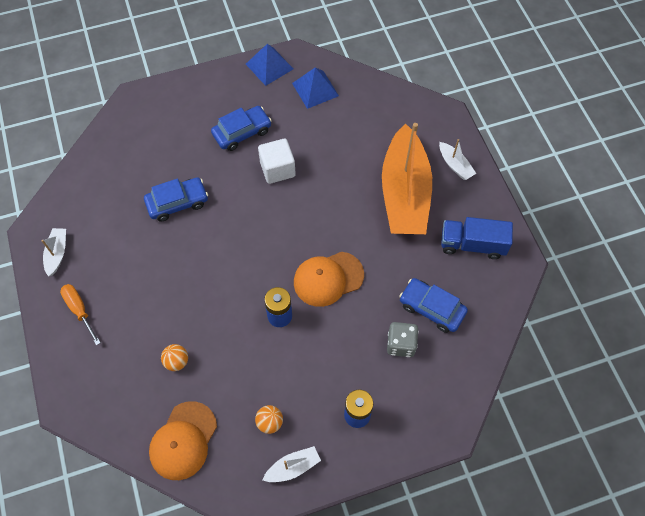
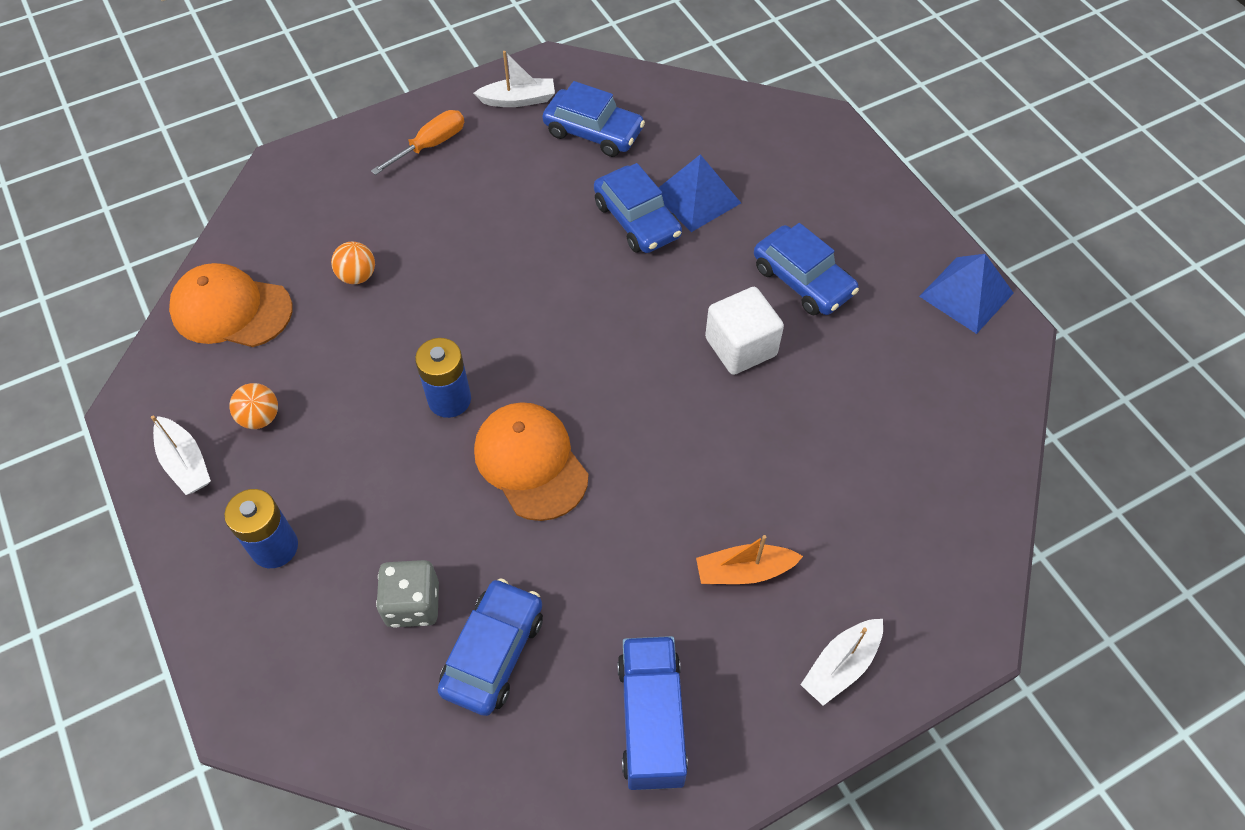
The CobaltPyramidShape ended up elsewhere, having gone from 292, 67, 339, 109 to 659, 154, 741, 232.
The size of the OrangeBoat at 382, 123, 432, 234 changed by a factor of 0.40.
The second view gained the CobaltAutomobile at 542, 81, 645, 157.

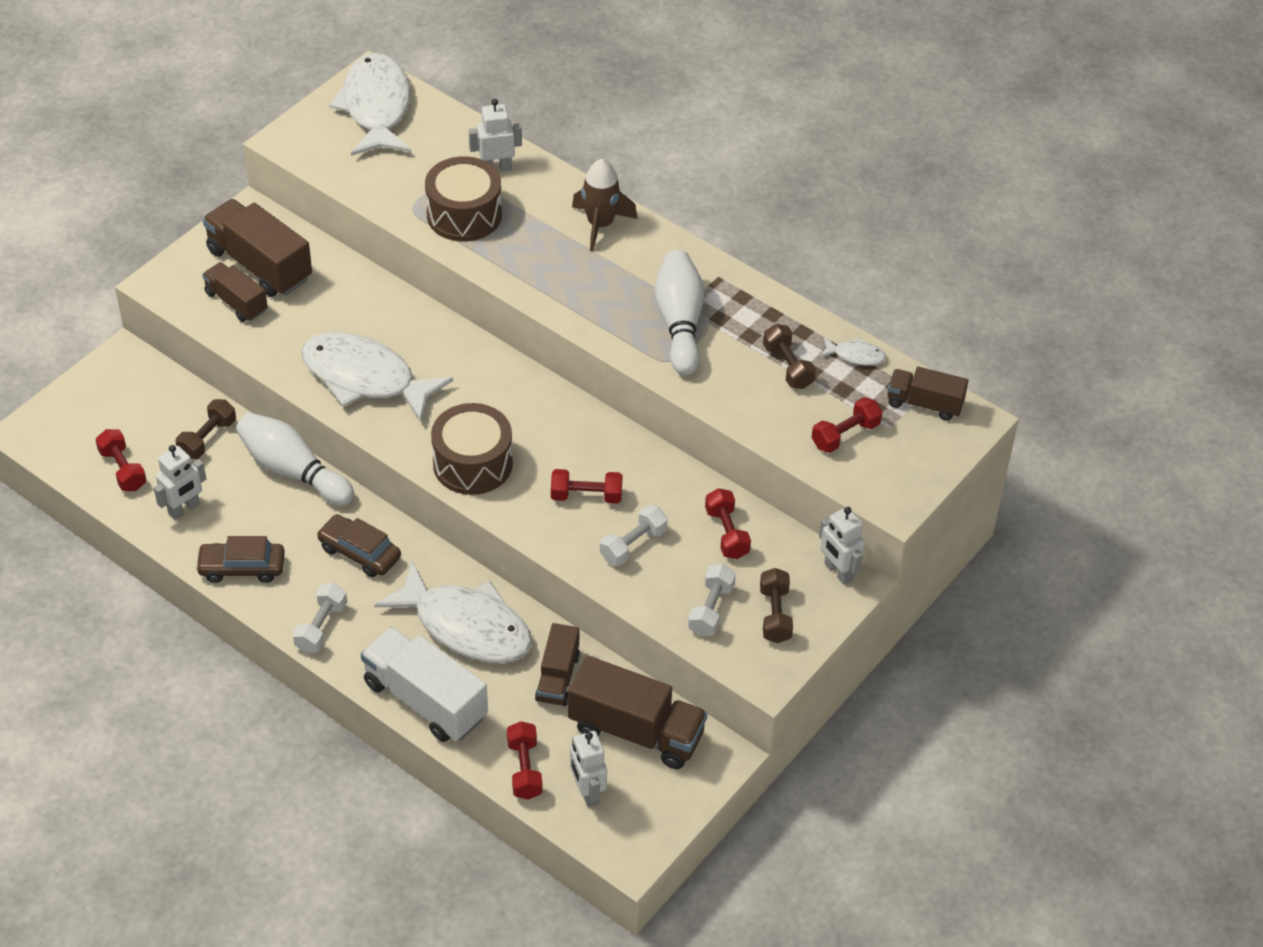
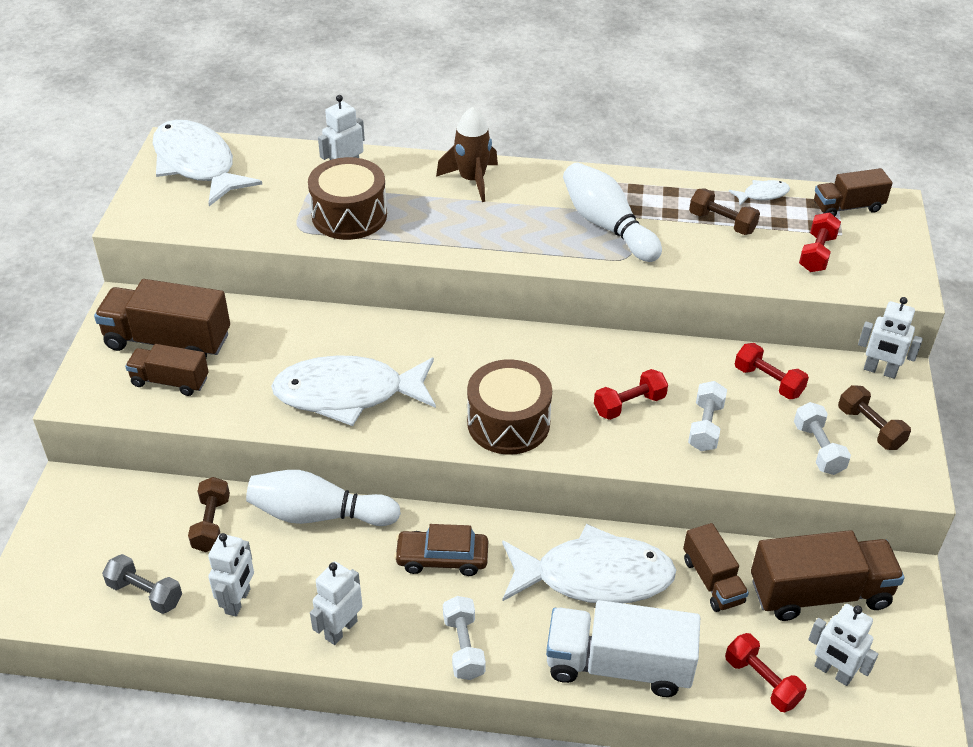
What was the CrimsonFreeWeight at 96, 429, 147, 491 turned into the AshGreyFreeWeight at 102, 554, 182, 614.
Where the BrownAutomobile stood at 195, 536, 285, 583, the SnowWhiteToyRobot came to stand at 310, 561, 363, 645.

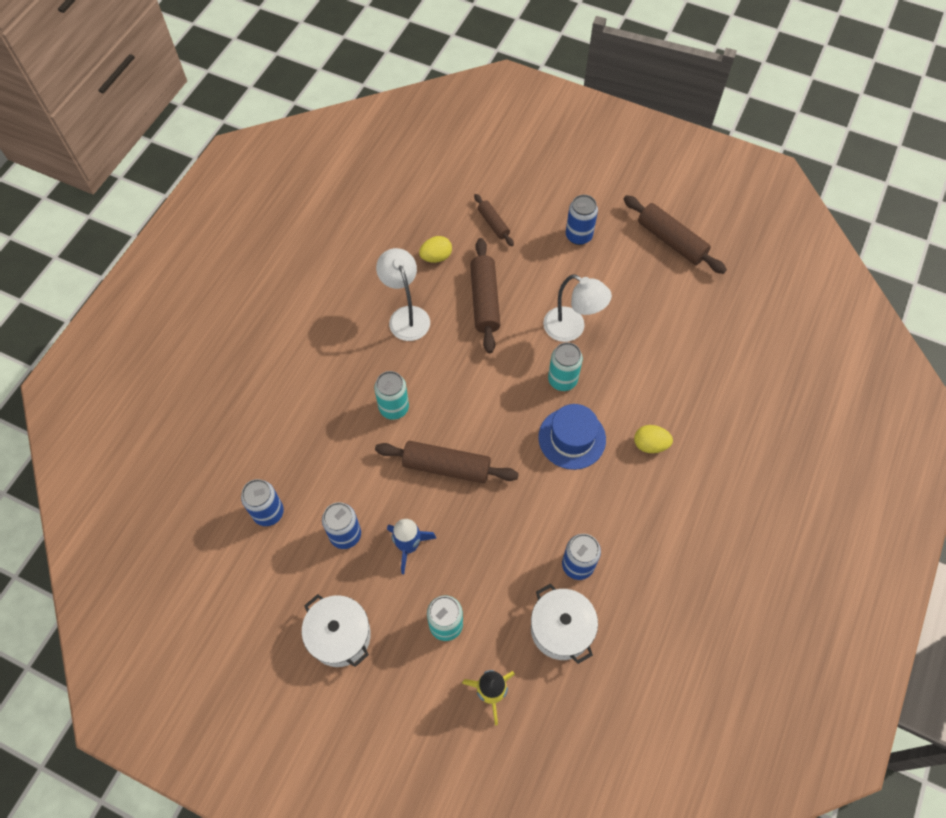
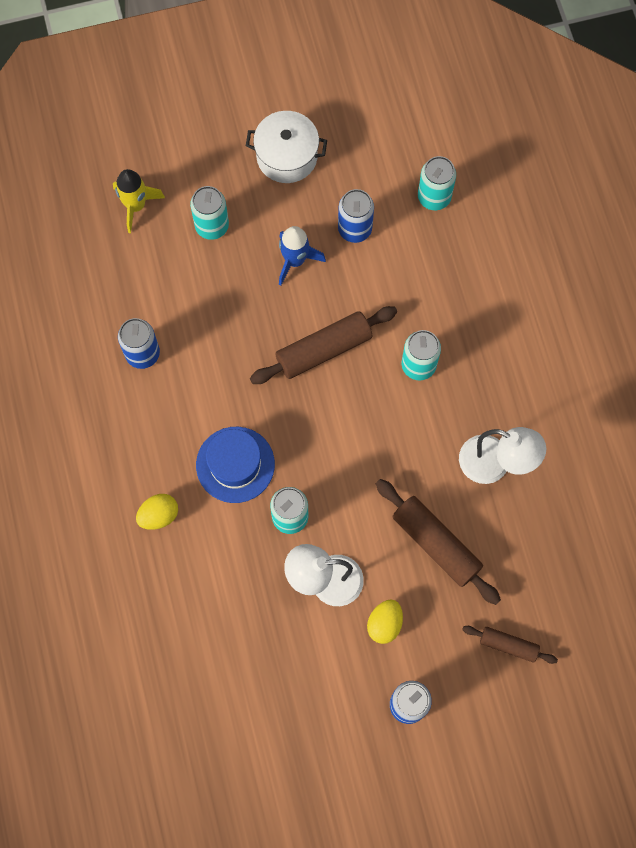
What was the CobaltTin at 241, 479, 284, 526 turned into the AquaTin at 418, 156, 456, 210.
The GoldenToyEgg ended up elsewhere, having gone from 419, 236, 452, 263 to 367, 599, 403, 644.
The second view lost the SnowWhitePot at 531, 584, 598, 664.
The second view lost the BrownRollingPin at 624, 195, 727, 274.

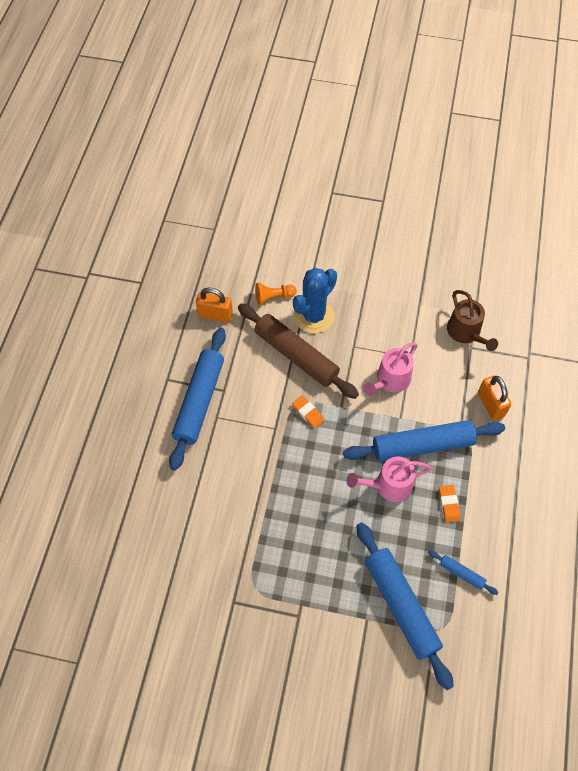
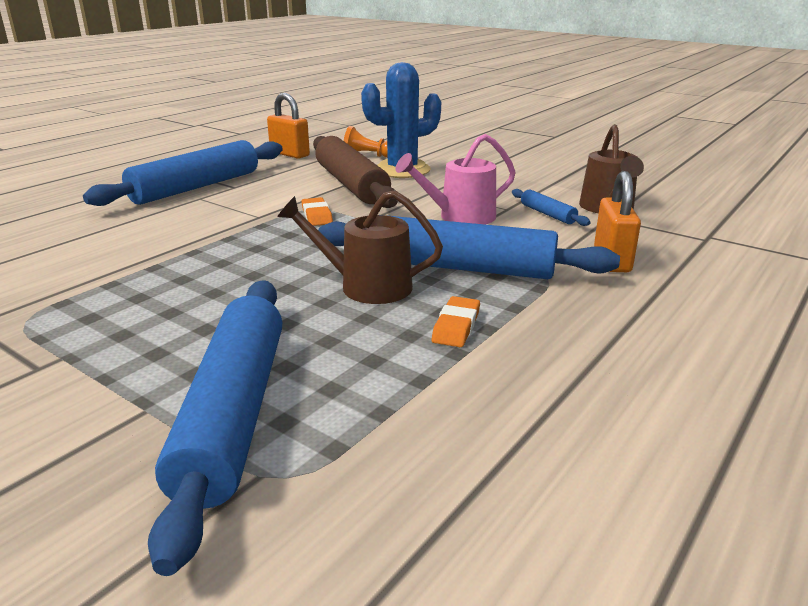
What was the RosePinkWateringCan at 347, 456, 431, 502 turned into the BrownWateringCan at 277, 190, 443, 304.
The CobaltRollingPin ended up elsewhere, having gone from 428, 550, 498, 595 to 512, 189, 590, 226.

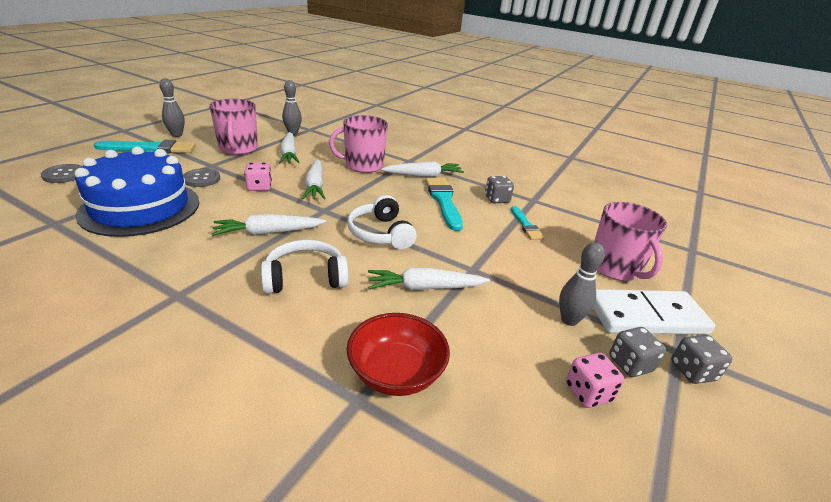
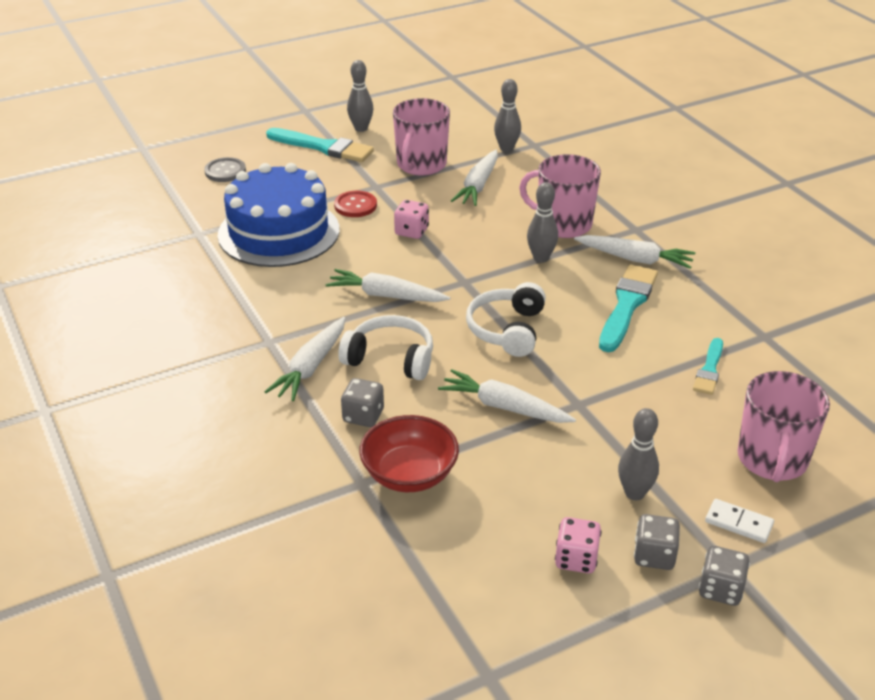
What was the AshGreyShirtButton at 183, 168, 220, 187 turned into the CrimsonShirtButton at 334, 191, 377, 217.
The SnowWhiteToyCarrot ended up elsewhere, having gone from 302, 159, 326, 199 to 265, 317, 345, 401.
The AshGreyDie ended up elsewhere, having gone from 485, 176, 514, 203 to 341, 378, 384, 427.
The size of the SnowWhiteDominoPiece at 593, 289, 715, 334 changed by a factor of 0.45.
The second view gained the AshGreySkittle at 527, 182, 558, 263.

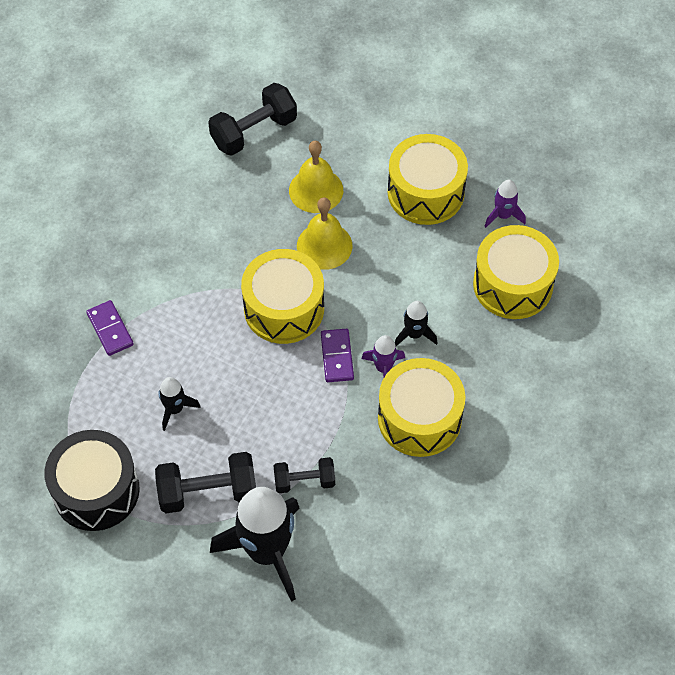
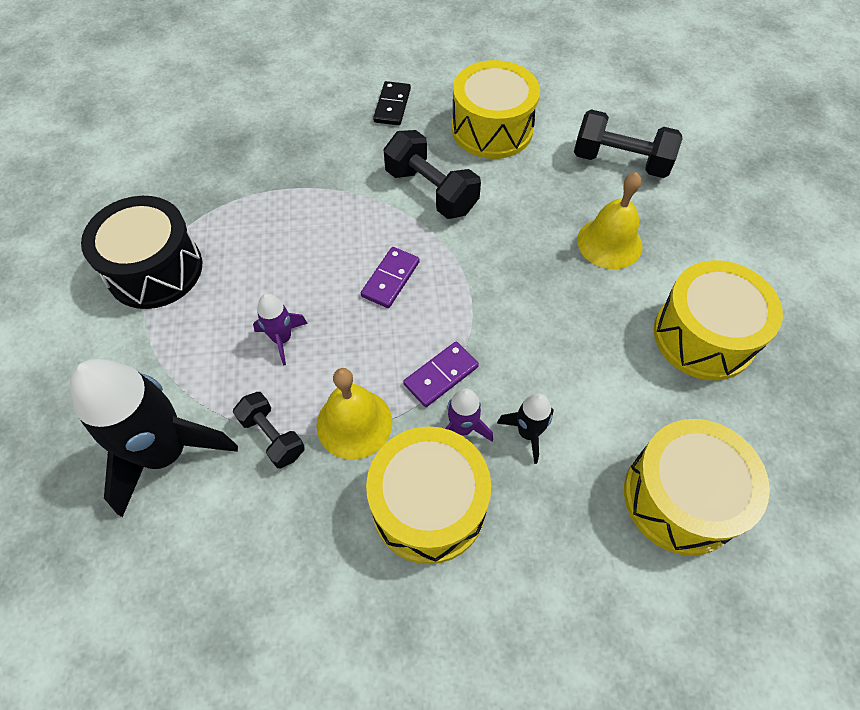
The RoyalPurpleDominoPiece ended up elsewhere, having gone from 86, 300, 134, 356 to 361, 247, 420, 308.
The JetBlackFreeWeight ended up elsewhere, having gone from 155, 452, 256, 513 to 383, 130, 481, 219.
The second view lost the JetBlackSpaceship at 158, 377, 201, 431.
The GoldenSnareDrum ended up elsewhere, having gone from 241, 249, 324, 344 to 452, 60, 540, 159.
The GoldenBell ended up elsewhere, having gone from 297, 197, 352, 270 to 316, 368, 392, 460.
The RoyalPurpleSpaceship ended up elsewhere, having gone from 484, 180, 526, 228 to 253, 294, 308, 366.
The second view gained the JetBlackDominoPiece at 373, 81, 411, 125.

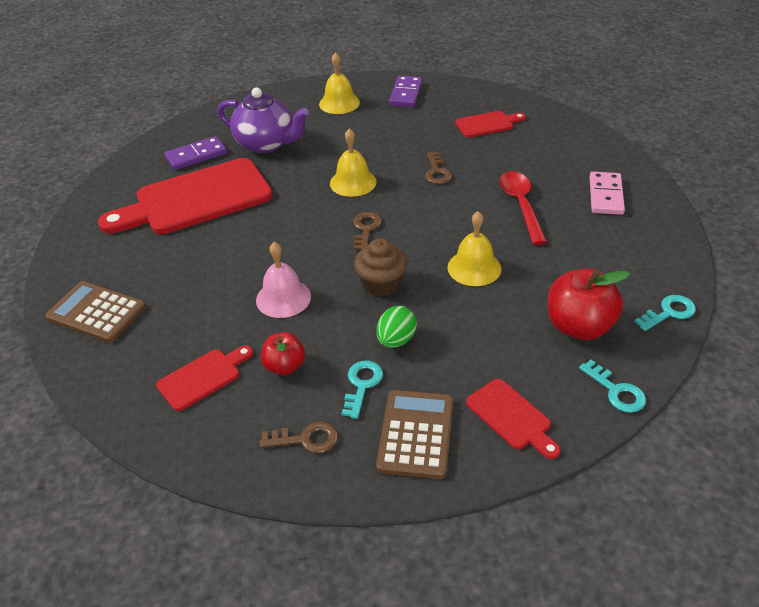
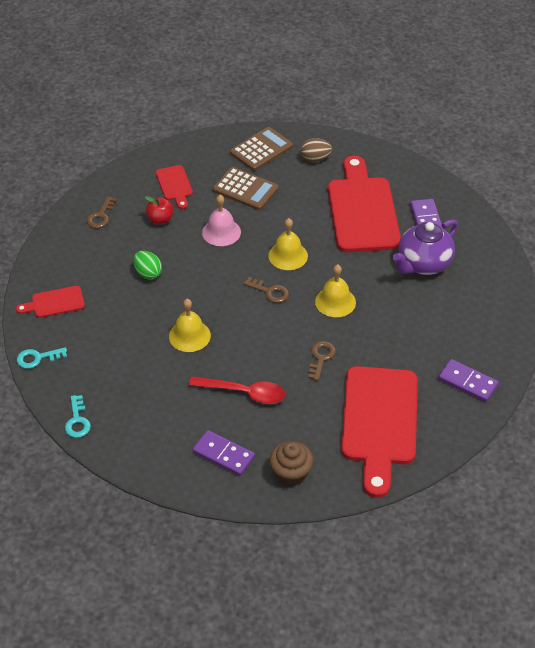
The GoldenBell ended up elsewhere, having gone from 319, 52, 360, 114 to 268, 218, 308, 270.
The second view lost the AquaLatchkey at 342, 361, 383, 419.
The BrownMuffin ended up elsewhere, having gone from 354, 238, 407, 297 to 269, 441, 314, 486.
The BrownPocketCalculator ended up elsewhere, having gone from 376, 390, 453, 479 to 213, 167, 279, 210.
The BrownLatchkey at 425, 152, 452, 184 ended up facing another way, 90 degrees clockwise from before.
The size of the CrimsonBreadBoard at 455, 111, 526, 138 changed by a factor of 2.14.
The second view lost the CrimsonToyApple at 548, 269, 630, 340.
What was the RosePinkDominoPiece at 590, 172, 625, 215 turned into the RoyalPurpleDominoPiece at 192, 430, 255, 476.
The second view gained the BrownToyEgg at 301, 138, 332, 162.

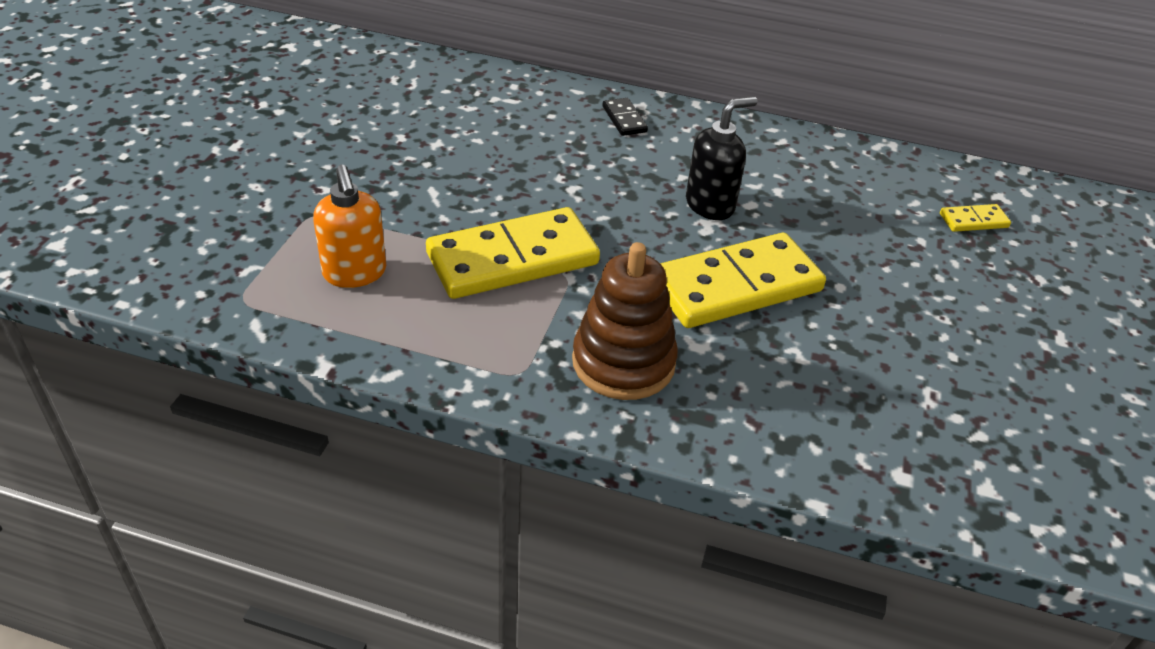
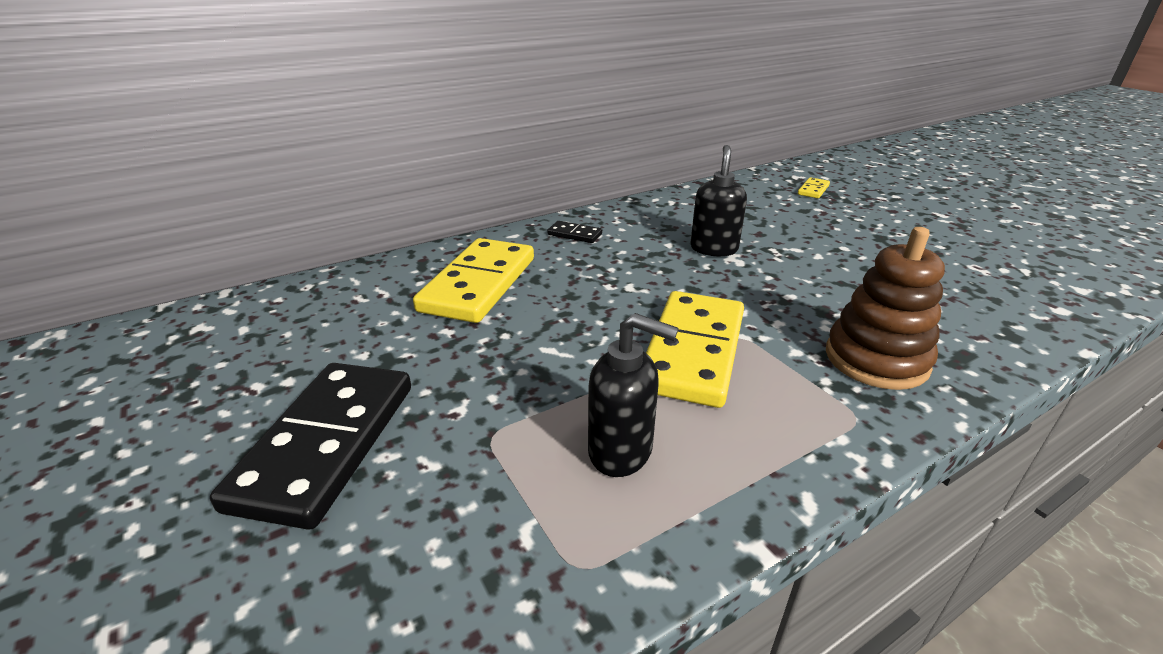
What was the OrangePumpBottle at 313, 165, 386, 288 turned into the JetBlackPumpBottle at 588, 313, 678, 477.
The GoldenDominoPiece ended up elsewhere, having gone from 660, 233, 826, 328 to 413, 238, 534, 323.
The second view gained the JetBlackDominoPiece at 210, 363, 411, 530.

